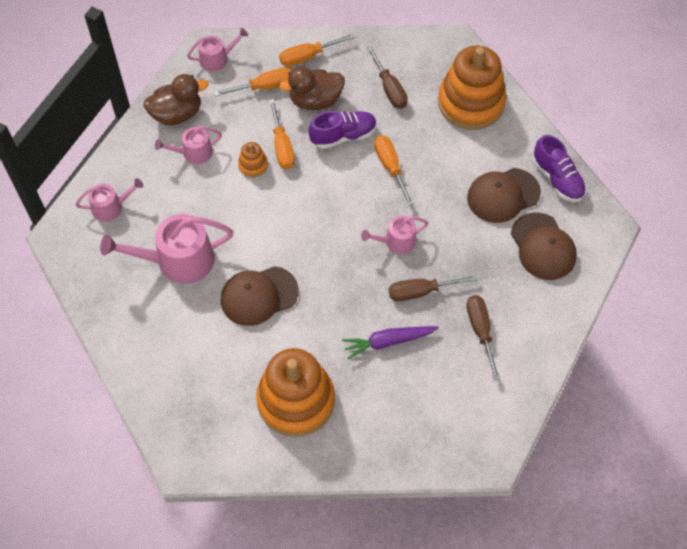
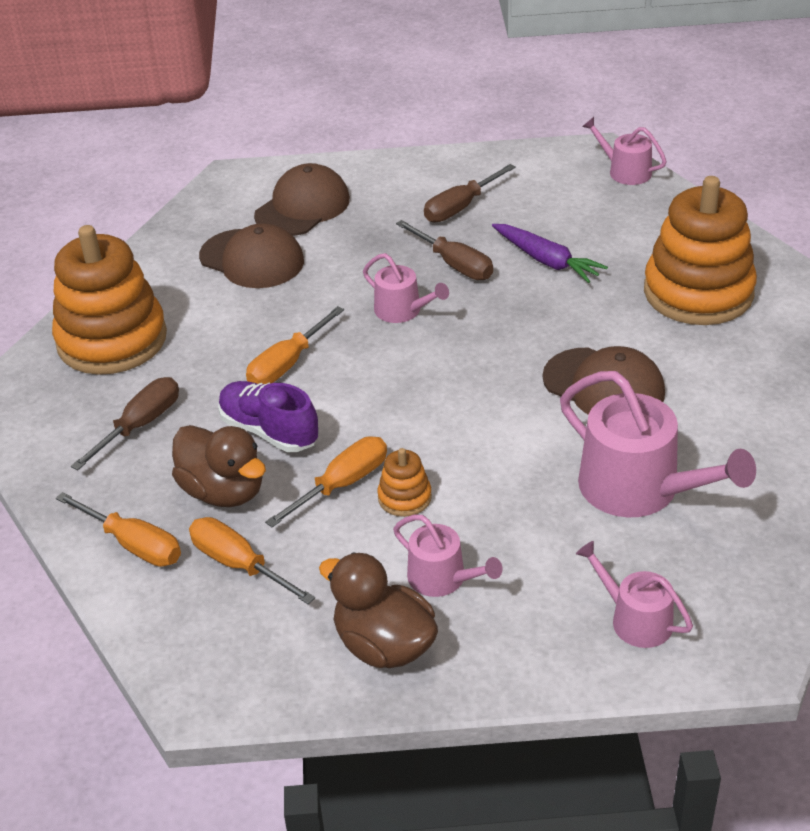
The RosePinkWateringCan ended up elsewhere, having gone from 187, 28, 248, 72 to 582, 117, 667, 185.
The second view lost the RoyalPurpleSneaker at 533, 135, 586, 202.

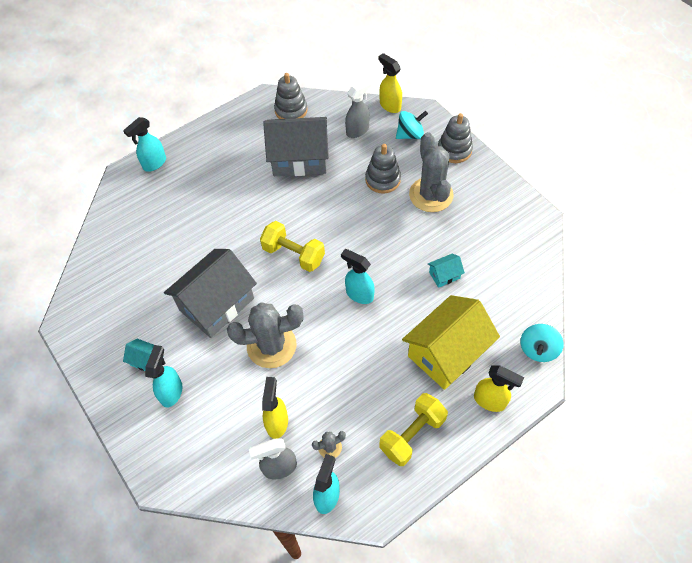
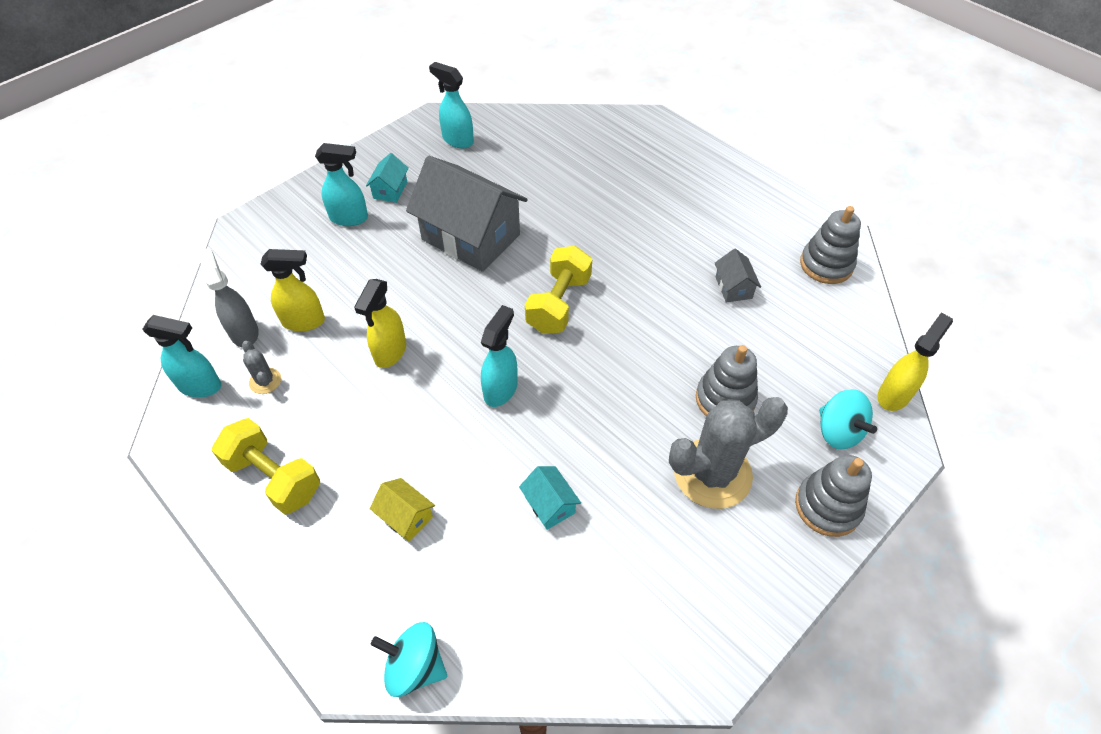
The AquaSprayer ended up elsewhere, having gone from 123, 117, 166, 172 to 429, 62, 474, 148.
The second view lost the AshGreySaguaroCactus at 227, 302, 303, 368.
The size of the AshGreyHouse at 263, 117, 329, 176 changed by a factor of 0.43.
The second view lost the AshGreySprayer at 345, 79, 371, 138.
The size of the GoldenHouse at 402, 295, 500, 390 changed by a factor of 0.43.
The GoldenSprayer ended up elsewhere, having gone from 474, 365, 524, 412 to 354, 279, 406, 368.

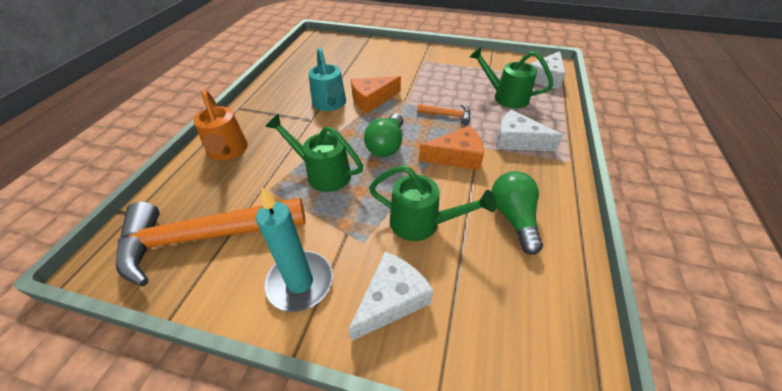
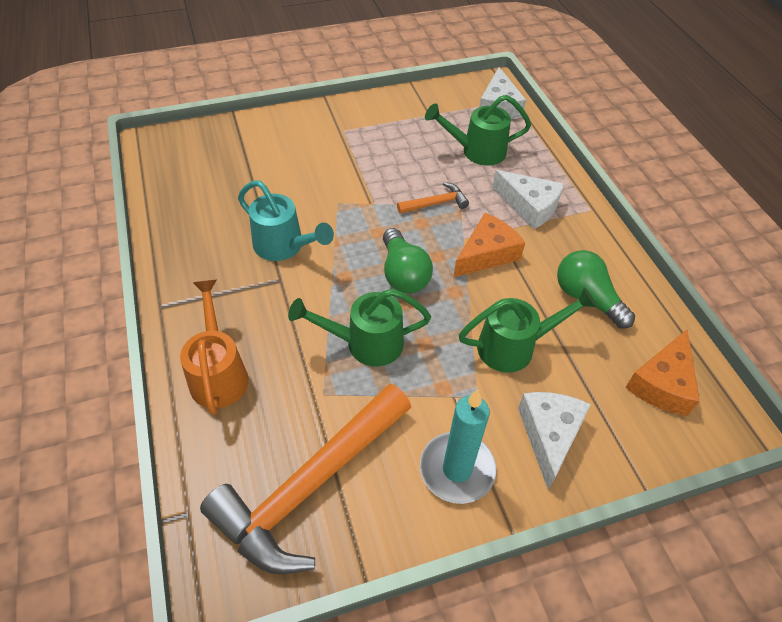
The OrangeWateringCan at 194, 90, 248, 161 ended up facing another way, 135 degrees counterclockwise from before.
The OrangeCheese ended up elsewhere, having gone from 351, 76, 401, 113 to 625, 330, 700, 416.
The SnowWhiteCheese at 496, 110, 563, 151 ended up facing another way, 135 degrees counterclockwise from before.

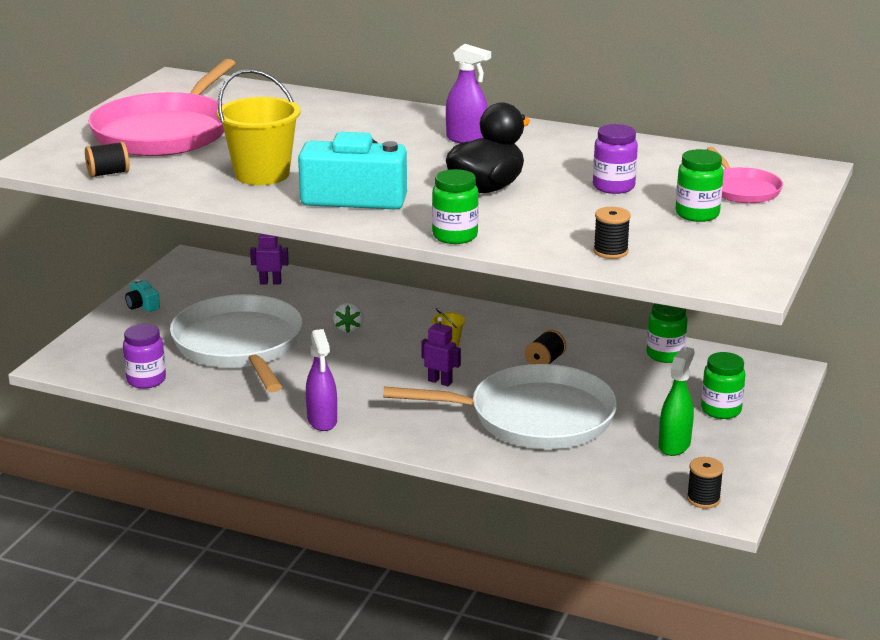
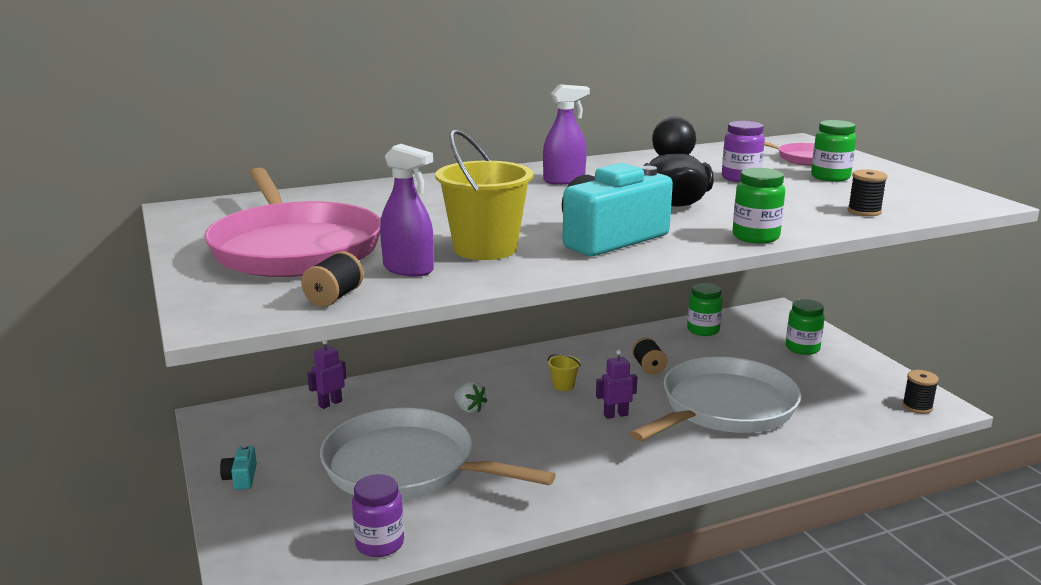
The AquaCompactCamera at 125, 279, 160, 312 ended up facing another way, 75 degrees clockwise from before.
The RoyalPurpleSprayer ended up elsewhere, having gone from 306, 329, 337, 431 to 380, 144, 434, 277.
The second view lost the GreenSprayer at 659, 346, 695, 456.

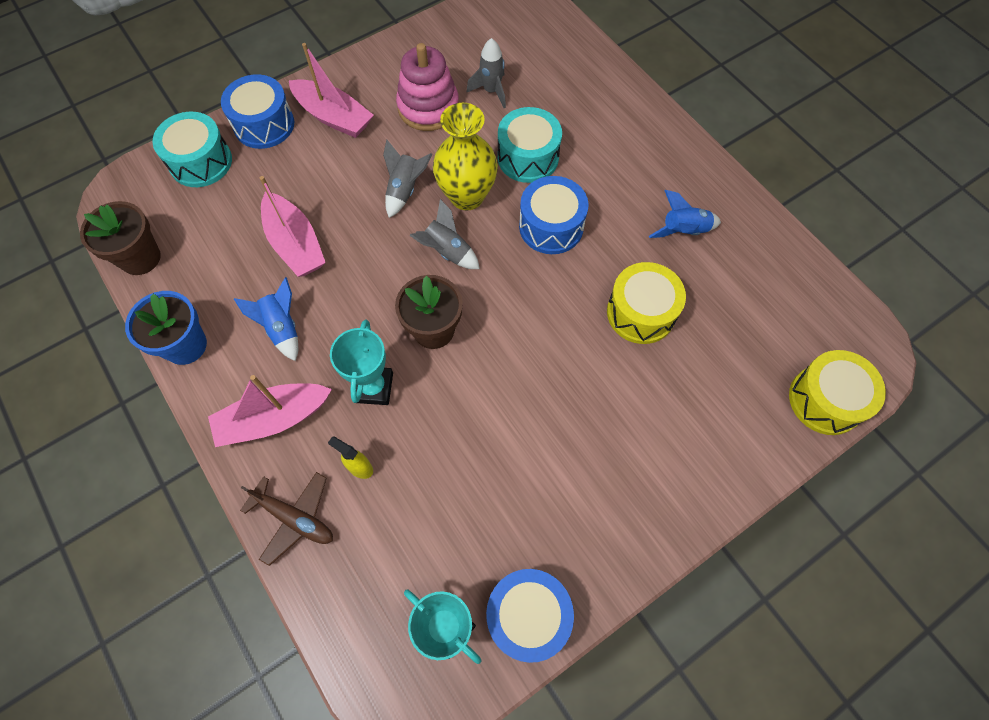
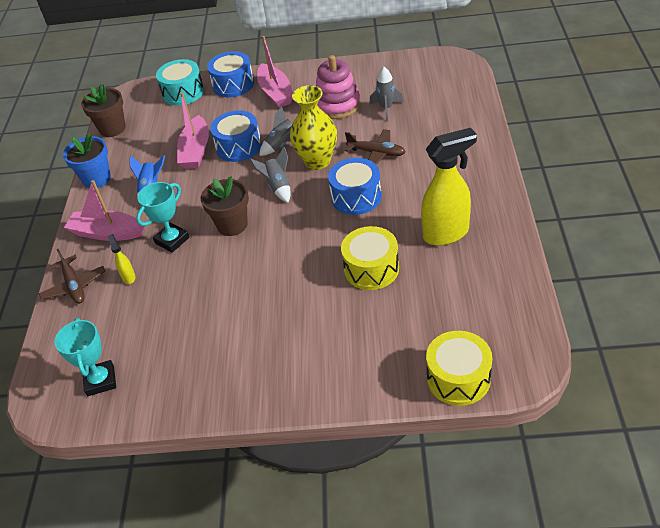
The CobaltSnareDrum ended up elsewhere, having gone from 486, 569, 574, 663 to 210, 111, 262, 162.
Where the AquaSnareDrum stood at 498, 107, 562, 183, the BrownToyPlane came to stand at 345, 129, 405, 164.
Where the CobaltSpaceship stood at 649, 190, 721, 238, the GoldenSprayer came to stand at 421, 128, 477, 246.

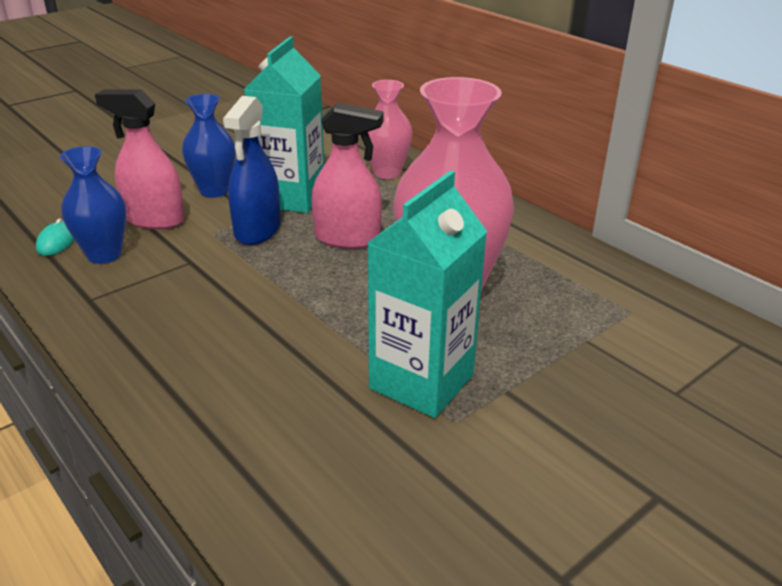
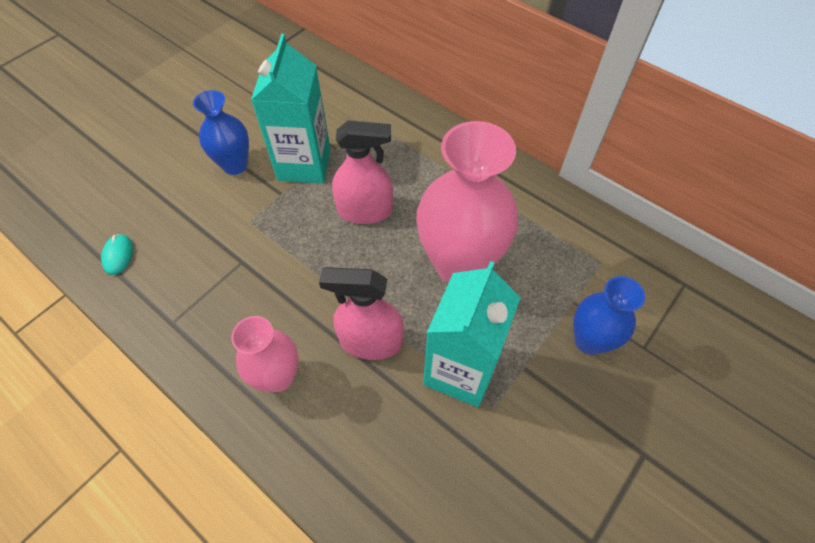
The CobaltFlowerVase ended up elsewhere, having gone from 60, 146, 126, 264 to 574, 276, 645, 355.
The RosePinkSprayer ended up elsewhere, having gone from 95, 90, 185, 230 to 319, 267, 404, 360.
The second view lost the CobaltSprayer at 223, 96, 281, 245.
The RosePinkFlowerVase ended up elsewhere, having gone from 365, 80, 413, 179 to 231, 316, 299, 392.

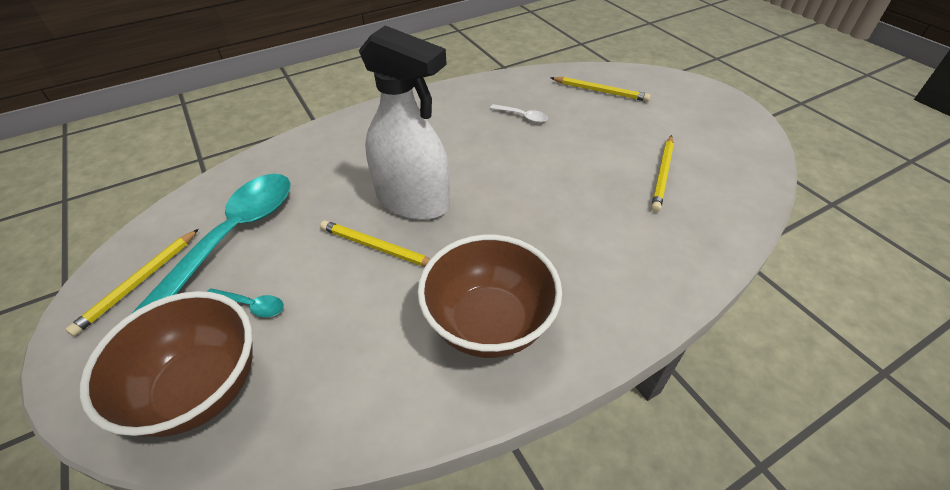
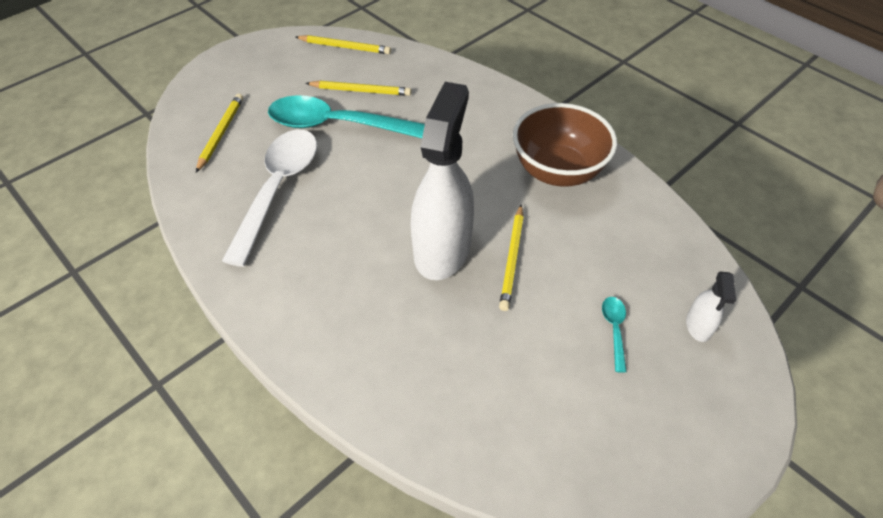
The GoldenWoodenPencil ended up elsewhere, having gone from 65, 229, 199, 336 to 296, 35, 391, 54.
Where the BrownDeepDish stood at 80, 291, 253, 437, the SnowWhiteSprayer came to stand at 686, 271, 736, 342.
The AquaTablespoon ended up elsewhere, having gone from 131, 174, 291, 314 to 268, 95, 425, 138.
The size of the SnowWhiteTablespoon at 490, 104, 548, 123 changed by a factor of 2.47.

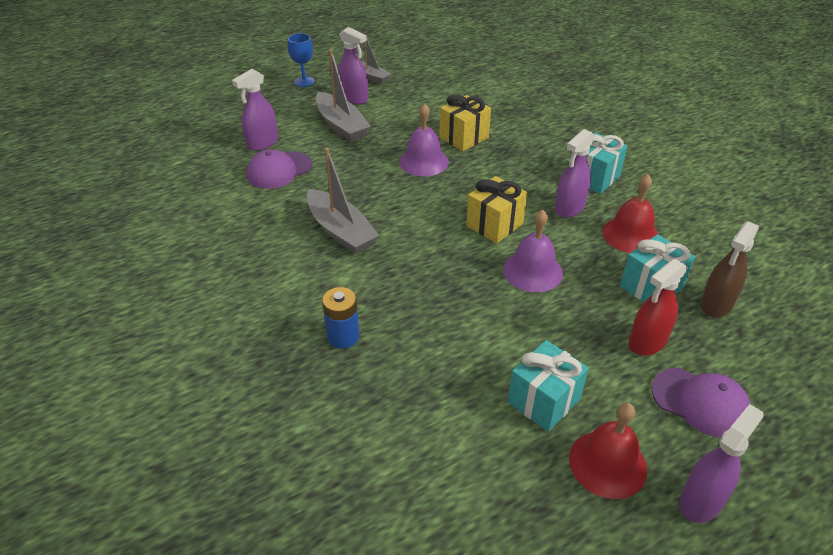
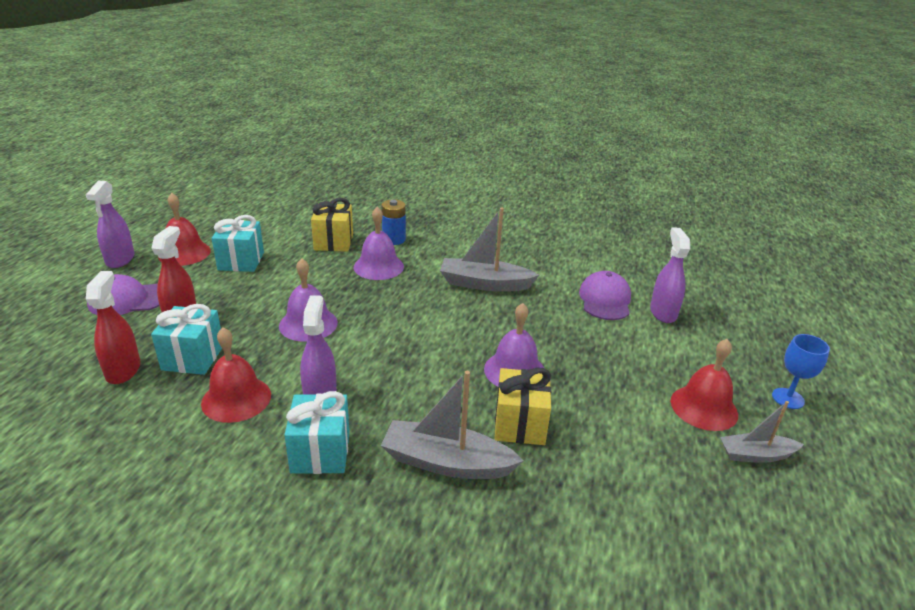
The AshGreyBoat ended up elsewhere, having gone from 316, 50, 371, 142 to 381, 371, 524, 479.
Where the RoyalPurpleSprayer stood at 338, 27, 368, 104, the CrimsonBell came to stand at 671, 339, 738, 431.
The GoldenGift ended up elsewhere, having gone from 466, 176, 527, 243 to 311, 198, 353, 252.
What was the BrownSprayer at 700, 221, 759, 317 turned into the CrimsonSprayer at 86, 271, 141, 384.
The second view gained the RoyalPurpleBell at 354, 207, 404, 280.

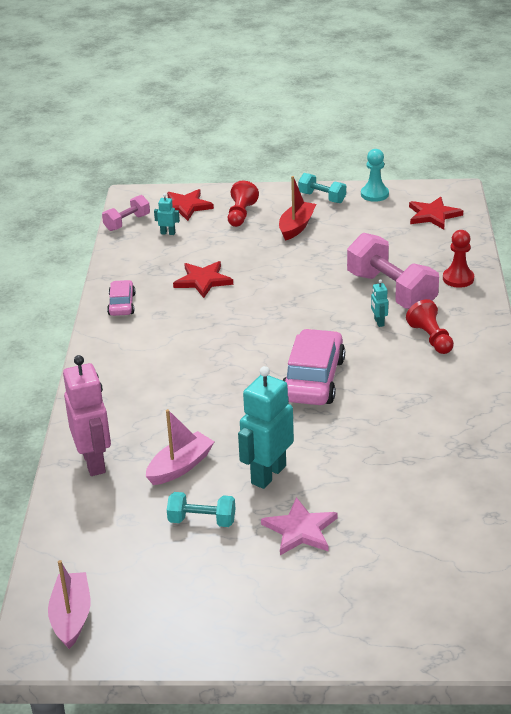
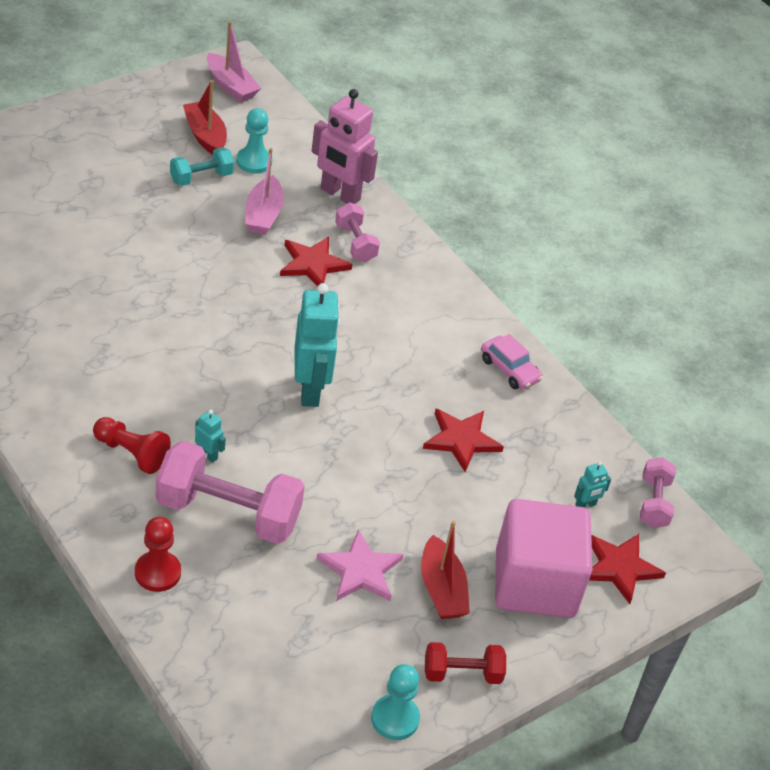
Where the CrimsonGamePawn stood at 228, 180, 259, 227, the RosePinkSolidCube came to stand at 495, 499, 593, 618.
The AquaToyRobot ended up elsewhere, having gone from 238, 366, 294, 489 to 295, 283, 340, 407.
The RosePinkStar ended up elsewhere, having gone from 261, 497, 337, 555 to 317, 529, 404, 601.
The second view lost the RosePinkAutomobile at 283, 329, 345, 405.
What was the AquaFreeWeight at 298, 173, 346, 203 turned into the CrimsonFreeWeight at 425, 642, 506, 684.
The CrimsonStar ended up elsewhere, having gone from 409, 197, 463, 229 to 280, 237, 352, 287.
The second view gained the CrimsonBoat at 183, 80, 227, 155.
The second view gained the AquaGamePawn at 236, 108, 272, 174.
The second view gained the RosePinkFreeWeight at 335, 202, 380, 262.

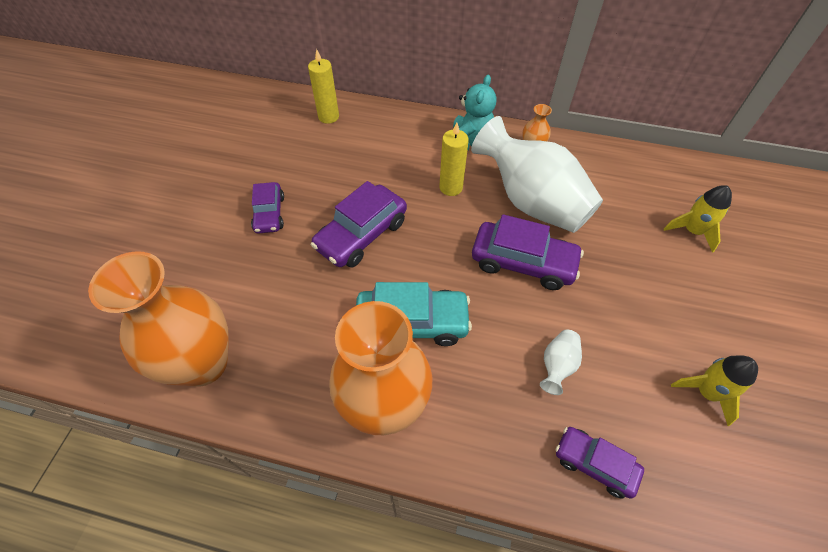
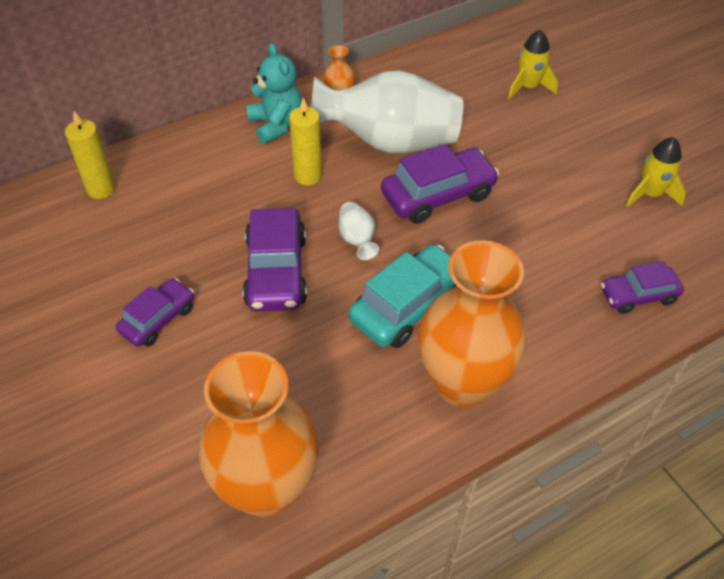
The RoyalPurpleAutomobile at 251, 182, 284, 234 ended up facing another way, 90 degrees counterclockwise from before.
The SnowWhiteFlowerVase ended up elsewhere, having gone from 540, 329, 582, 395 to 339, 202, 379, 260.

